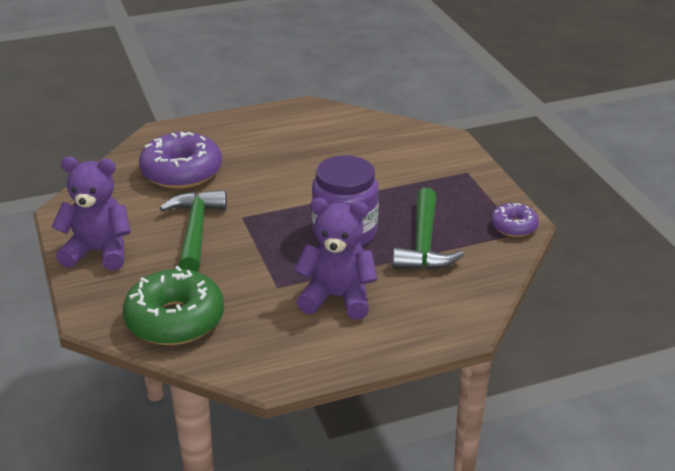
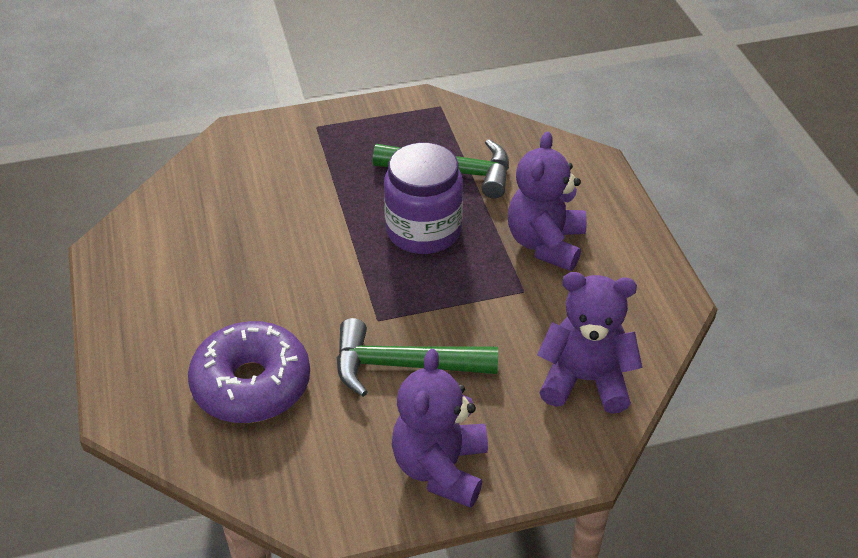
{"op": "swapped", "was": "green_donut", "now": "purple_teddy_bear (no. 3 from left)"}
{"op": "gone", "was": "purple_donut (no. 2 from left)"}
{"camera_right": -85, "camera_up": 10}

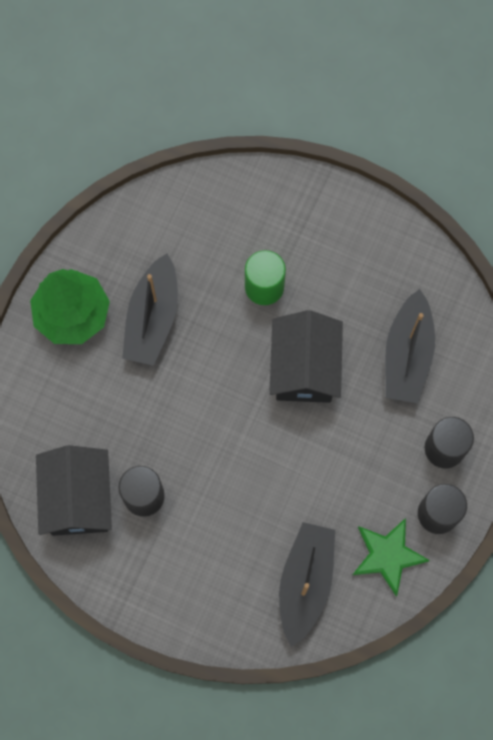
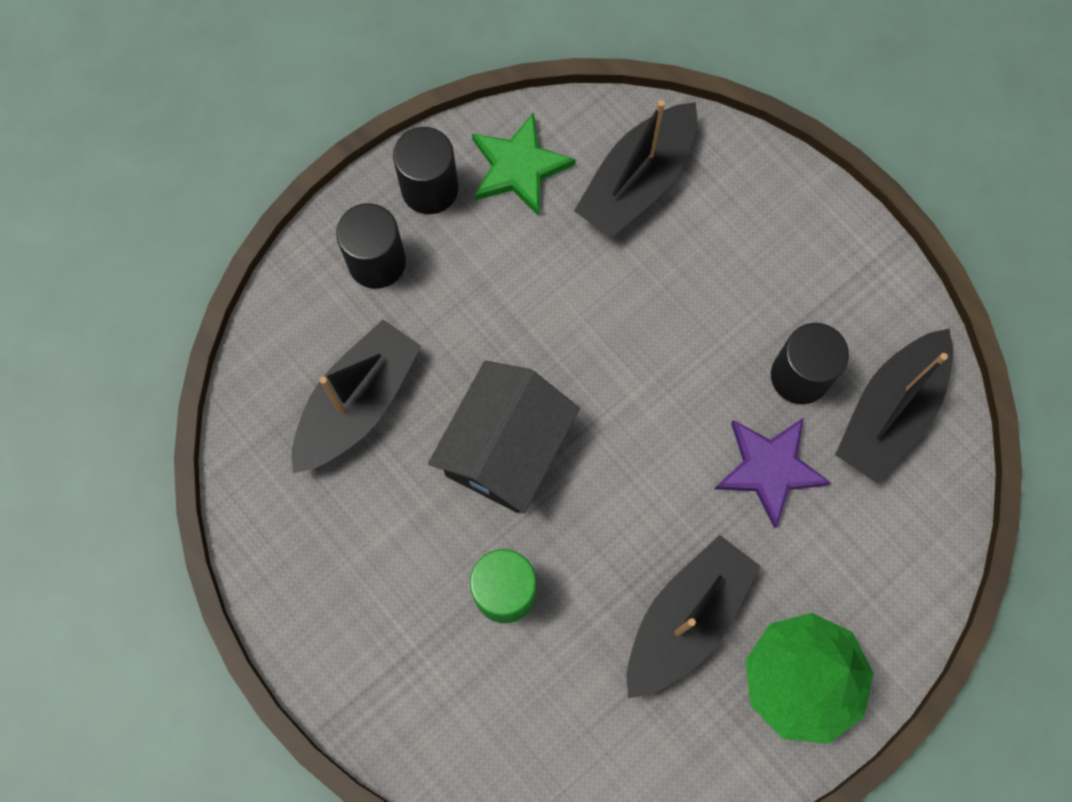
{"op": "new", "now": "purple_star"}
{"op": "swapped", "was": "black_house (no. 1 from left)", "now": "black_boat (no. 4 from left)"}
{"camera_right": -155, "camera_up": 0}

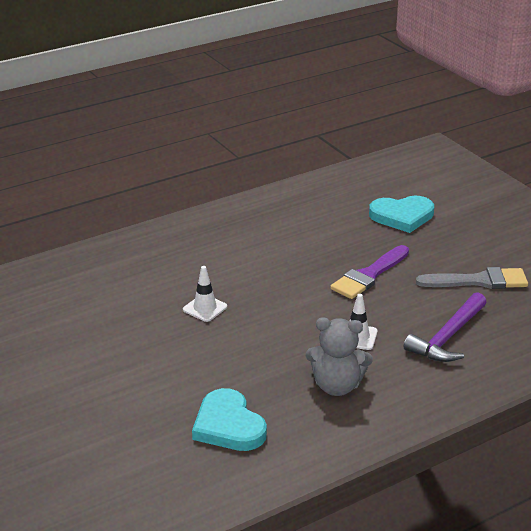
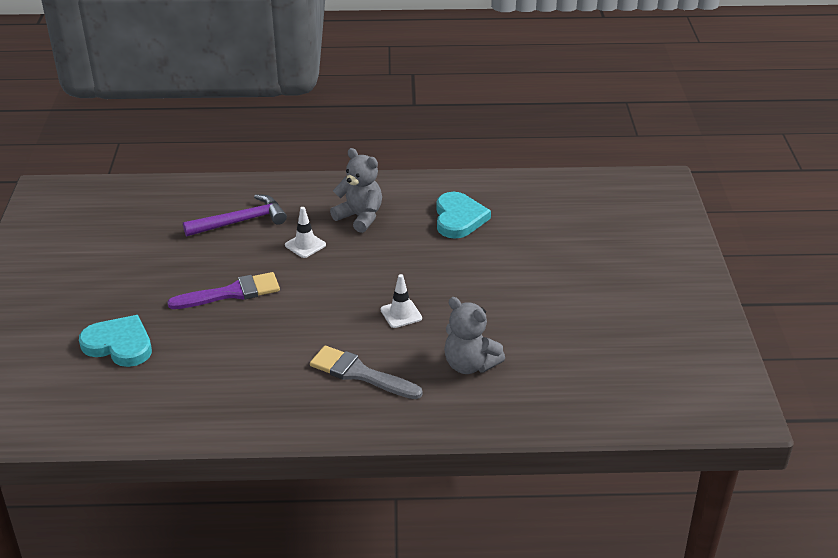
{"op": "shifted", "was": "grey_brush"}
{"op": "new", "now": "grey_teddy_bear (no. 2 from left)"}
{"camera_right": -150, "camera_up": 5}

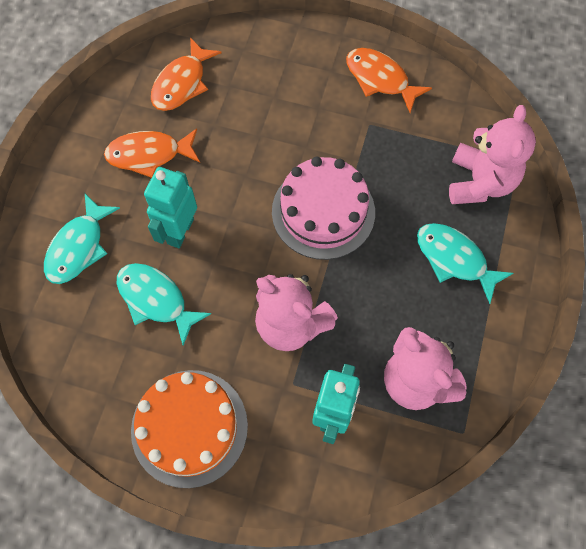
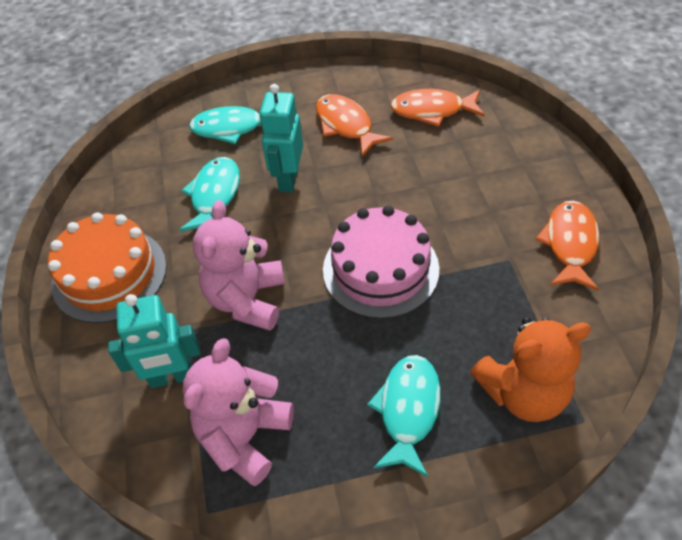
{"op": "rotated", "was": "turquoise_robot (no. 1 from left in the first image)", "clockwise": -75}
{"op": "repainted", "was": "pink_teddy_bear (no. 3 from left)", "now": "orange_teddy_bear"}
{"camera_right": 65, "camera_up": -15}

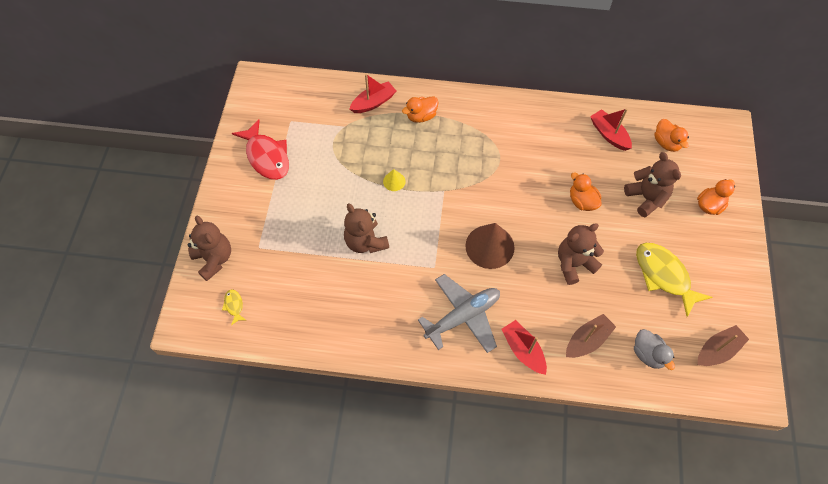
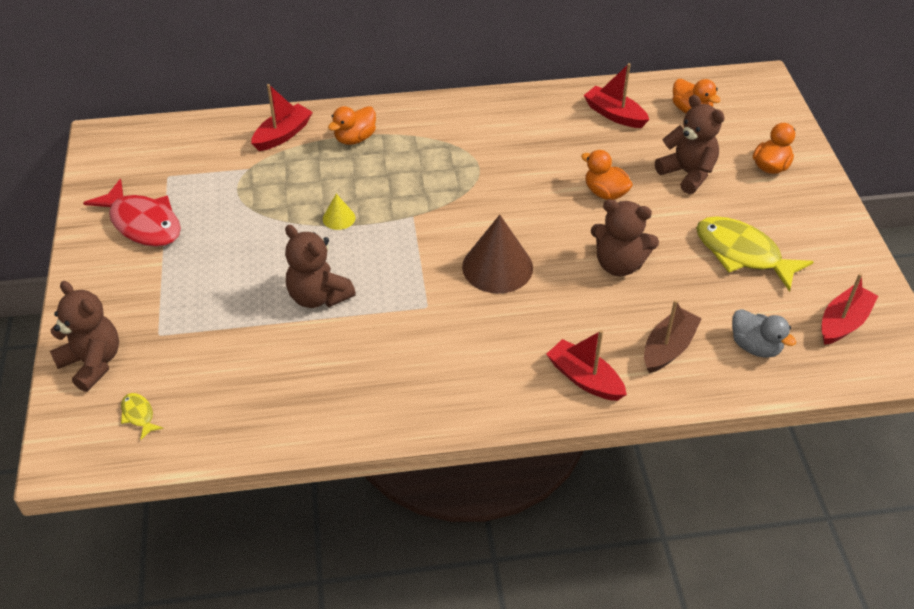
{"op": "rotated", "was": "brown_teddy_bear (no. 3 from left)", "clockwise": -120}
{"op": "repainted", "was": "brown_boat (no. 2 from left)", "now": "red_boat (no. 4 from left)"}
{"op": "gone", "was": "grey_plane"}
{"camera_right": -15, "camera_up": -15}

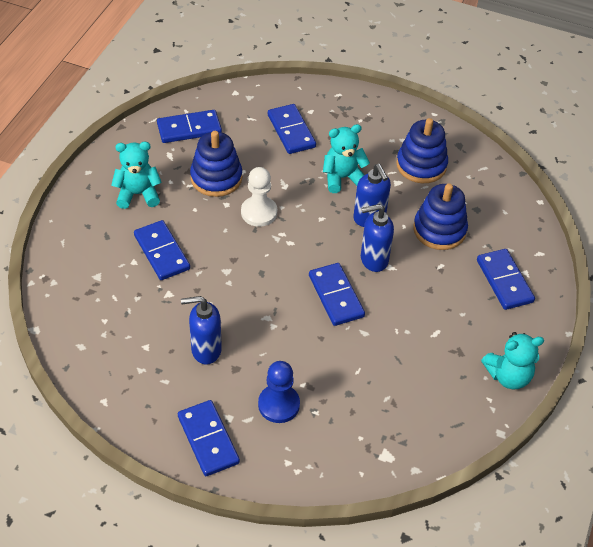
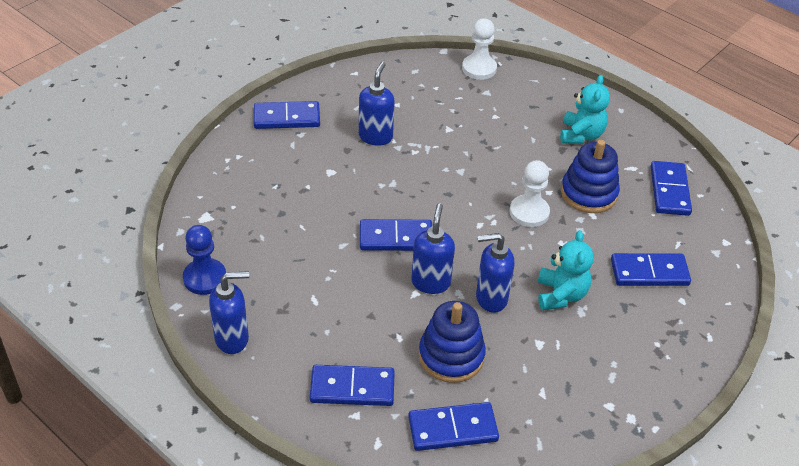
{"op": "shifted", "was": "blue_pawn"}
{"op": "swapped", "was": "turquoise_teddy_bear (no. 3 from left)", "now": "blue_soap_dispenser (no. 1 from left)"}
{"op": "shifted", "was": "blue_domino (no. 1 from left in the first image)", "now": "blue_domino (no. 4 from left)"}
{"op": "new", "now": "white_pawn (no. 1 from left)"}
{"op": "gone", "was": "blue_stacking_toy (no. 2 from left)"}
{"camera_right": 110, "camera_up": -5}

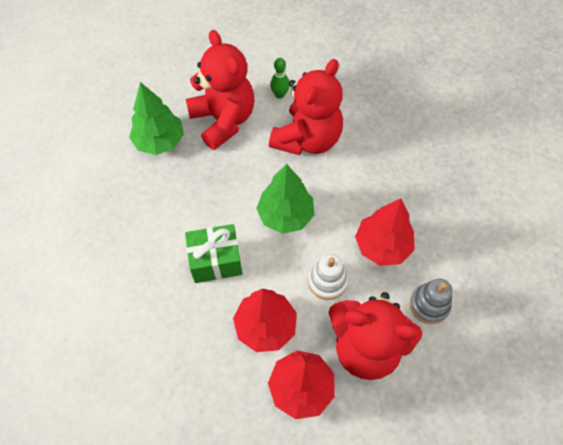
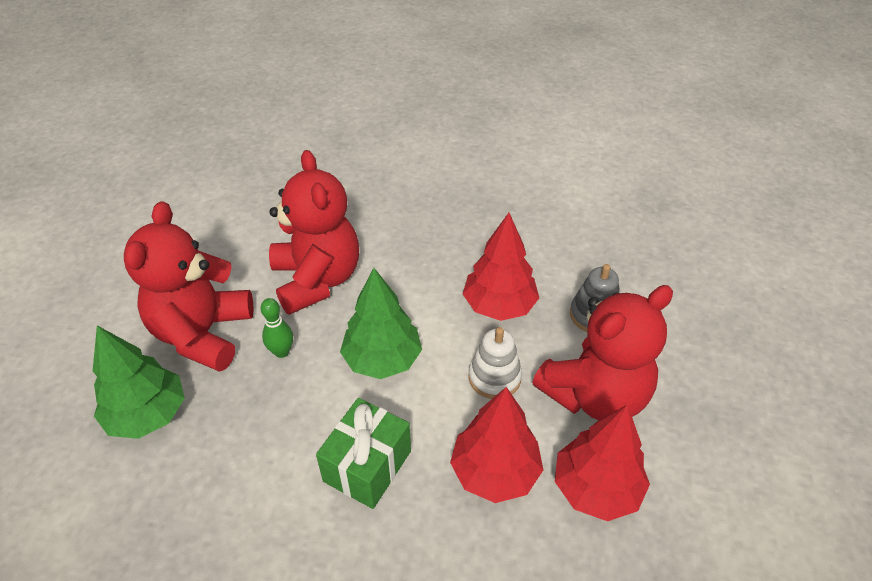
{"op": "rotated", "was": "red_teddy_bear (no. 1 from left)", "clockwise": -90}
{"op": "shifted", "was": "green_bowling_pin"}
{"camera_right": -50, "camera_up": -15}

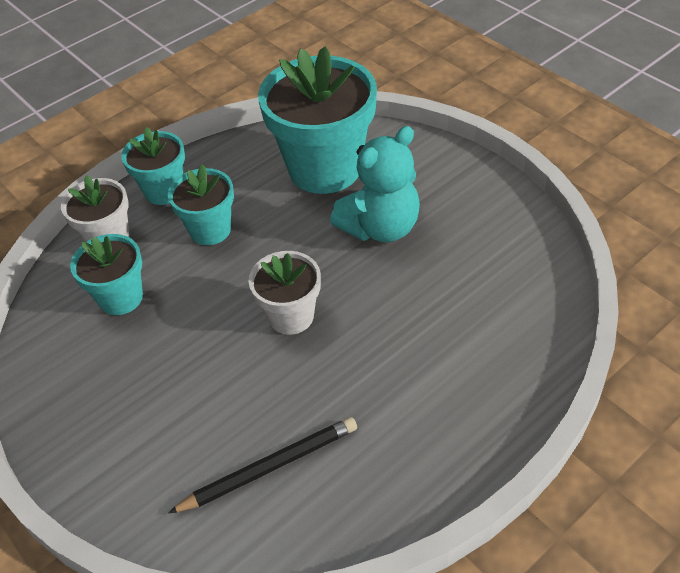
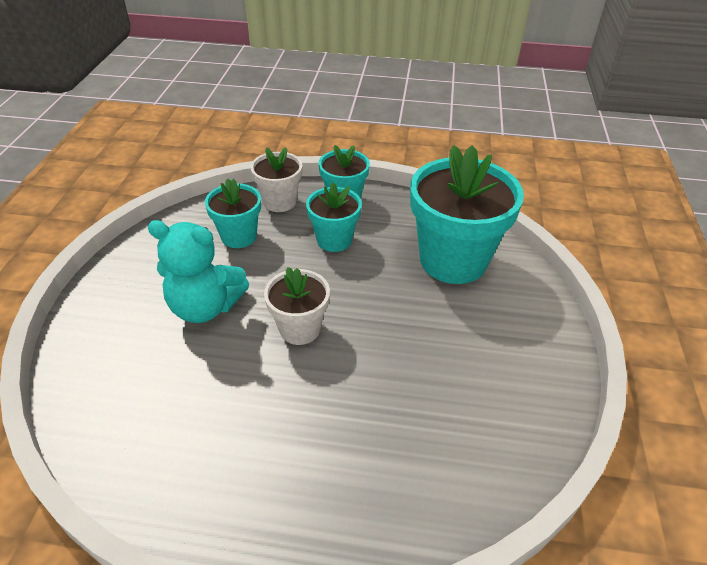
{"op": "shifted", "was": "turquoise_teddy_bear"}
{"op": "gone", "was": "black_pencil"}
{"camera_right": 45, "camera_up": -5}

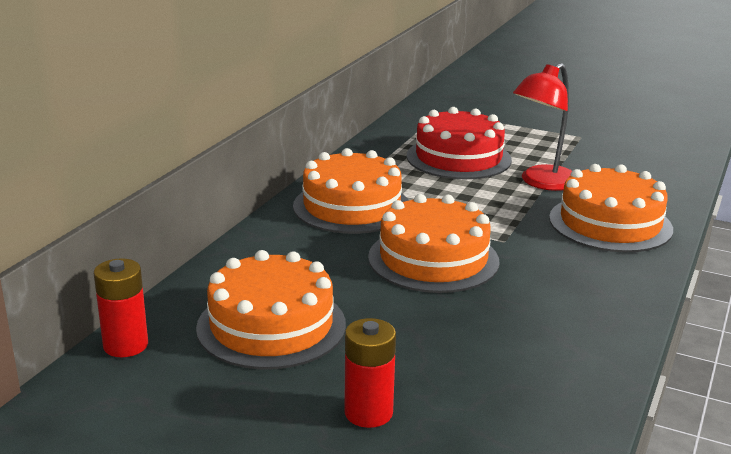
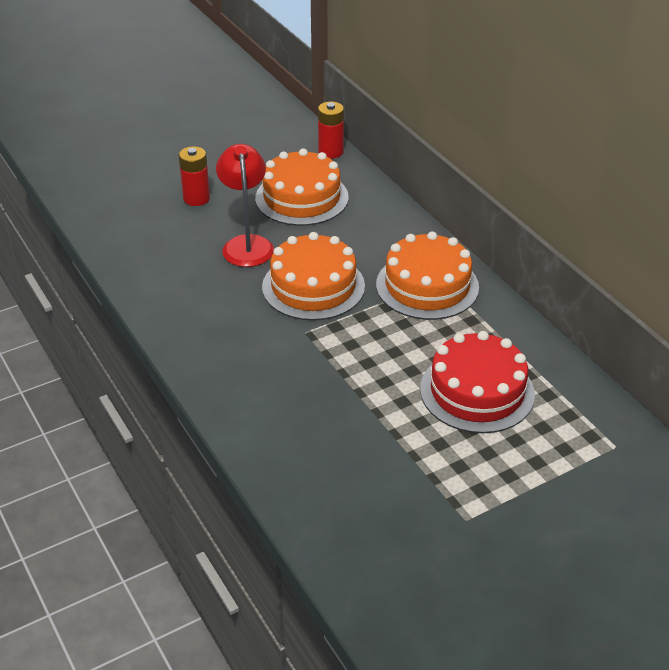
{"op": "shifted", "was": "red_lamp"}
{"op": "gone", "was": "orange_cake (no. 4 from left)"}
{"camera_right": 125, "camera_up": 15}

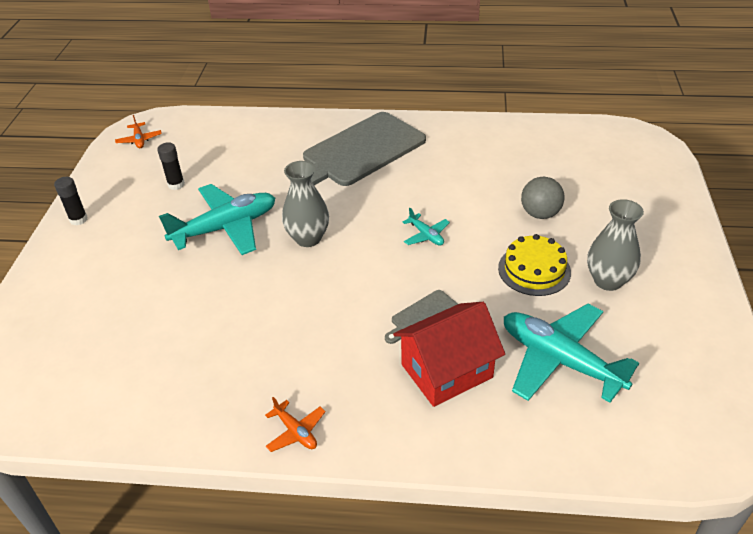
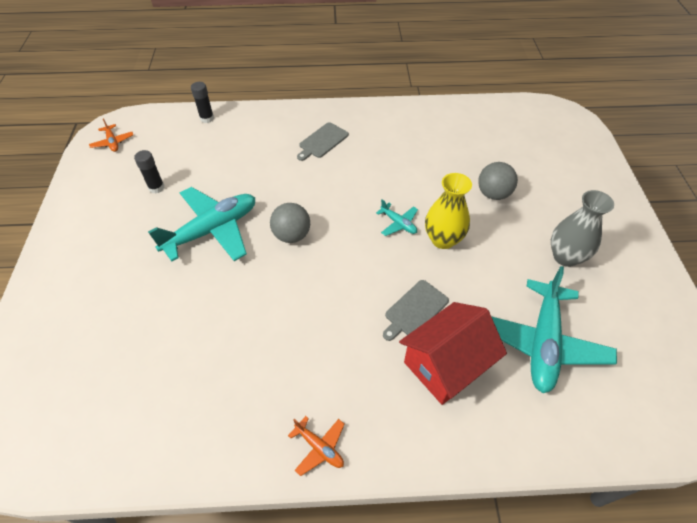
{"op": "shifted", "was": "black_glue_stick (no. 1 from left in the first image)", "now": "black_glue_stick (no. 2 from left)"}
{"op": "swapped", "was": "grey_vase (no. 1 from left)", "now": "grey_ball (no. 1 from left)"}
{"op": "scaled", "was": "grey_cutting_board (no. 1 from left)", "ratio": 0.46}
{"op": "new", "now": "yellow_vase"}
{"op": "rotated", "was": "turquoise_plane (no. 3 from left)", "clockwise": -105}
{"op": "gone", "was": "yellow_cake"}
{"camera_right": -10, "camera_up": 10}

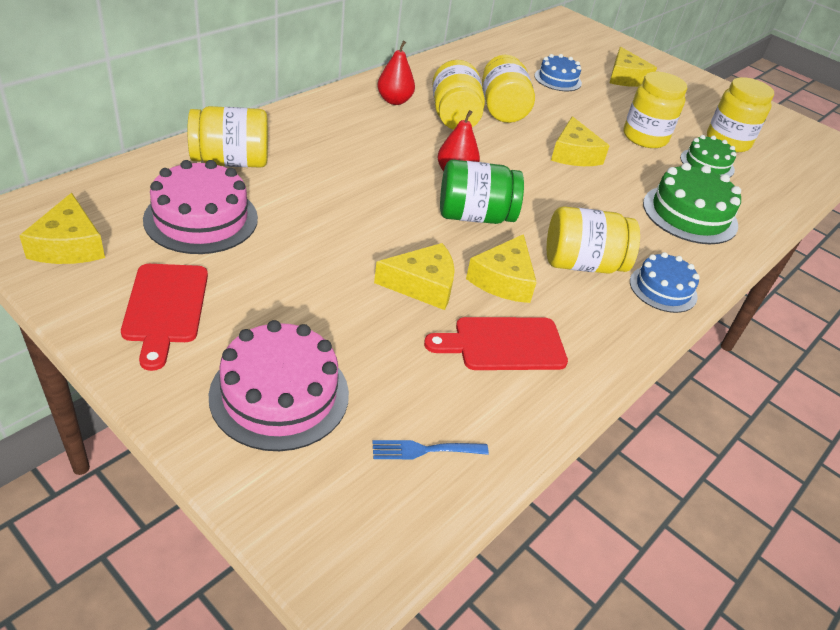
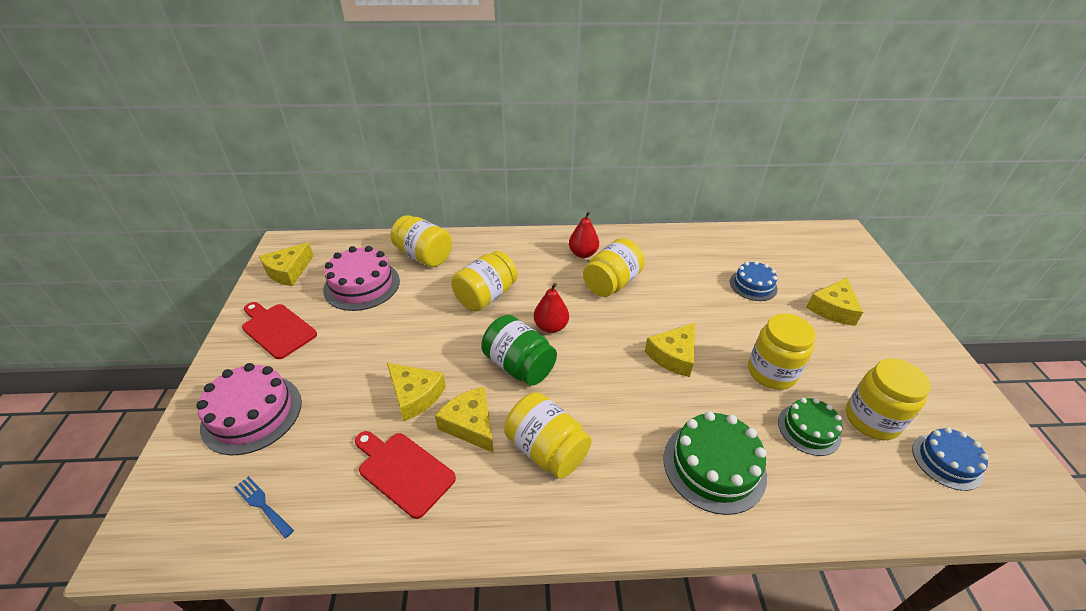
{"op": "rotated", "was": "red_cutting_board (no. 1 from left)", "clockwise": 90}
{"op": "rotated", "was": "yellow_cheese (no. 3 from left)", "clockwise": 75}
{"op": "shifted", "was": "yellow_jar (no. 3 from left in the first image)", "now": "yellow_jar (no. 2 from left)"}
{"op": "shifted", "was": "blue_cake (no. 2 from left)"}
{"camera_right": 50, "camera_up": 0}

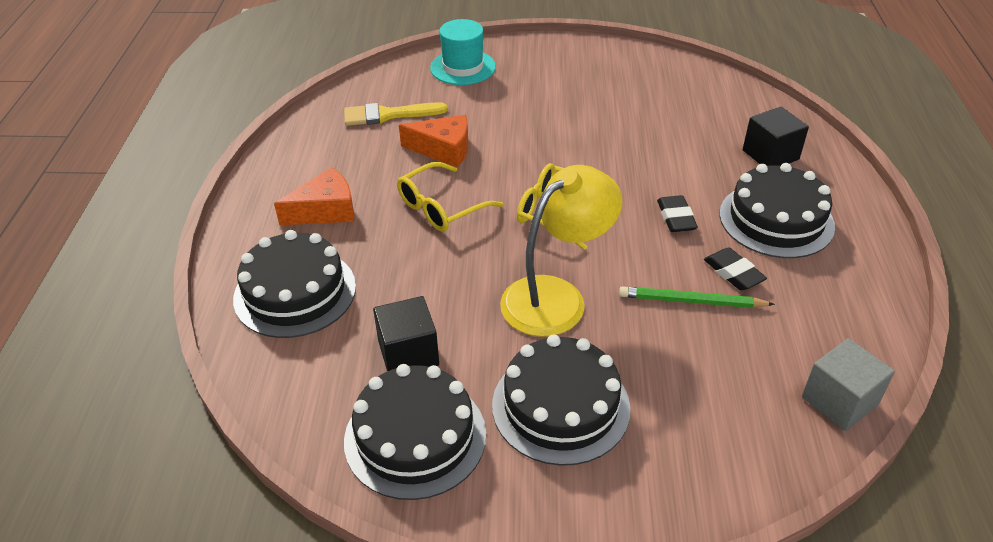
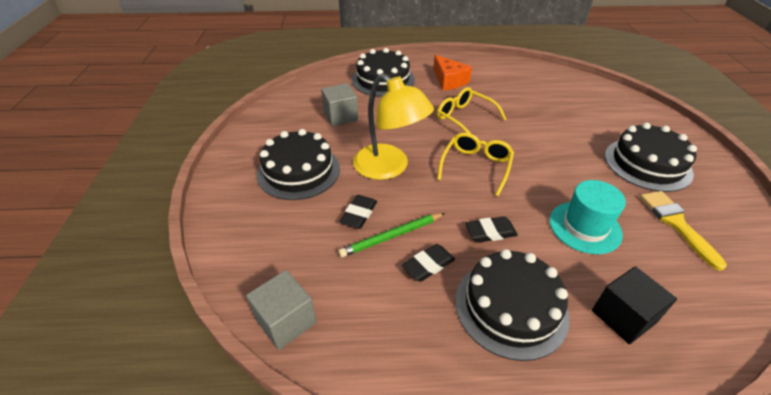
{"op": "repainted", "was": "black_cube (no. 1 from left)", "now": "grey_cube (no. 2 from left)"}
{"op": "rotated", "was": "green_pencil", "clockwise": -120}
{"op": "new", "now": "black_eraser (no. 1 from left)"}
{"op": "shifted", "was": "turquoise_hat"}
{"op": "shifted", "was": "black_cake (no. 2 from left in the first image)", "now": "black_cake (no. 4 from left)"}
{"op": "shifted", "was": "yellow_brush"}
{"op": "gone", "was": "orange_cheese (no. 2 from left)"}
{"camera_right": 85, "camera_up": 0}

